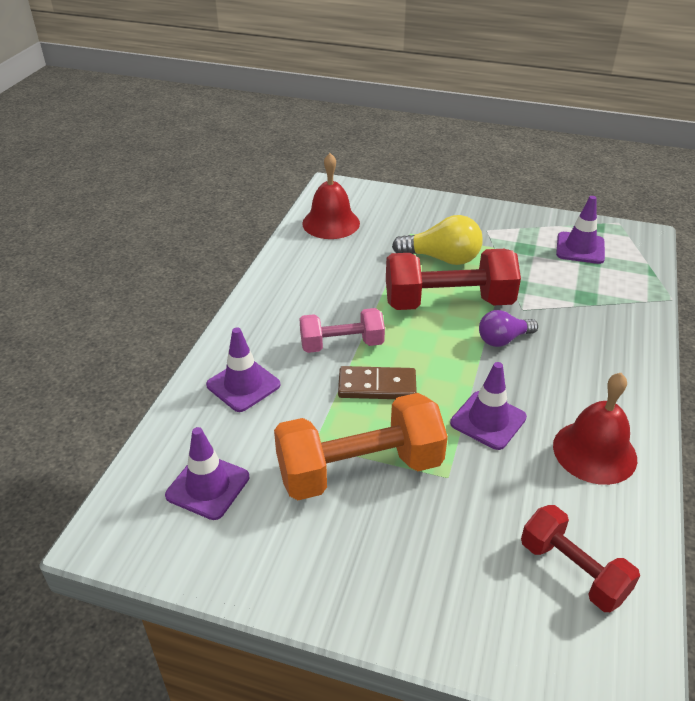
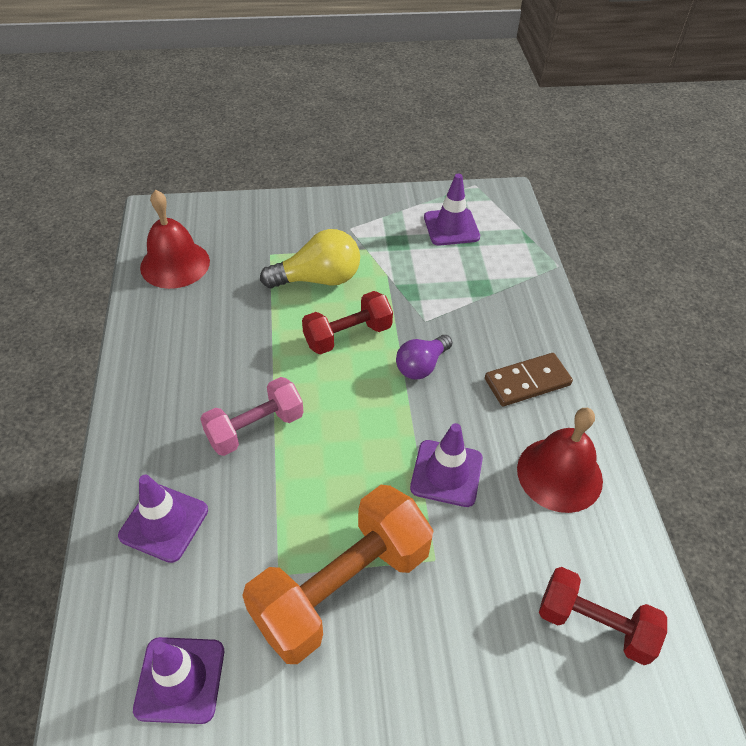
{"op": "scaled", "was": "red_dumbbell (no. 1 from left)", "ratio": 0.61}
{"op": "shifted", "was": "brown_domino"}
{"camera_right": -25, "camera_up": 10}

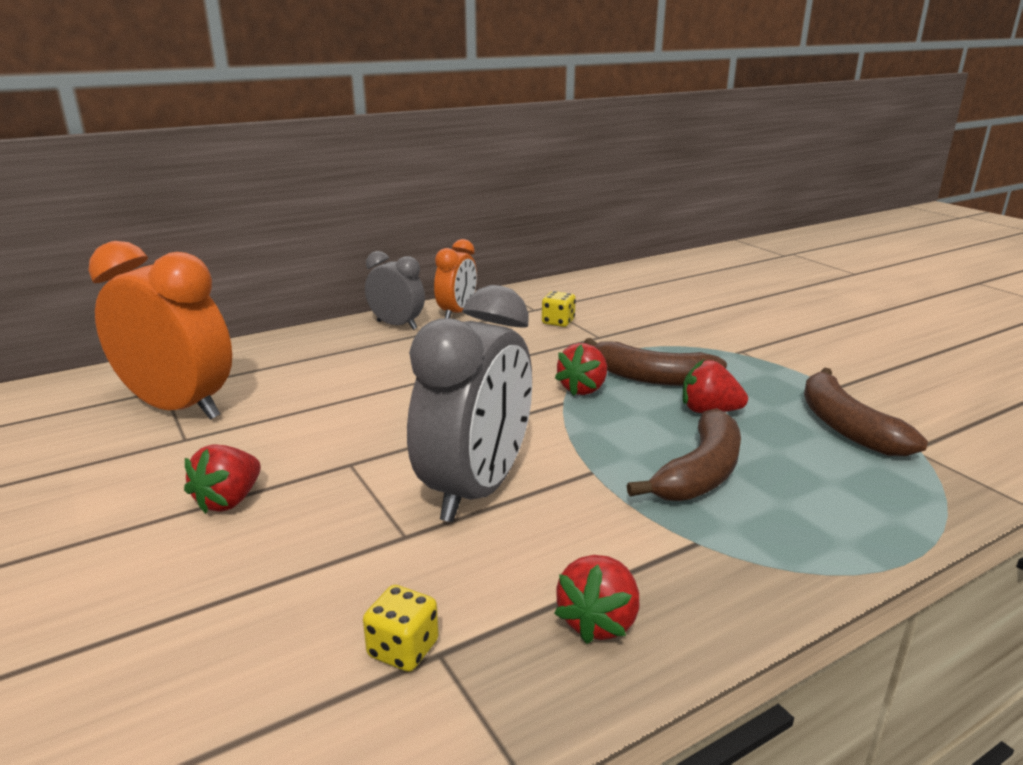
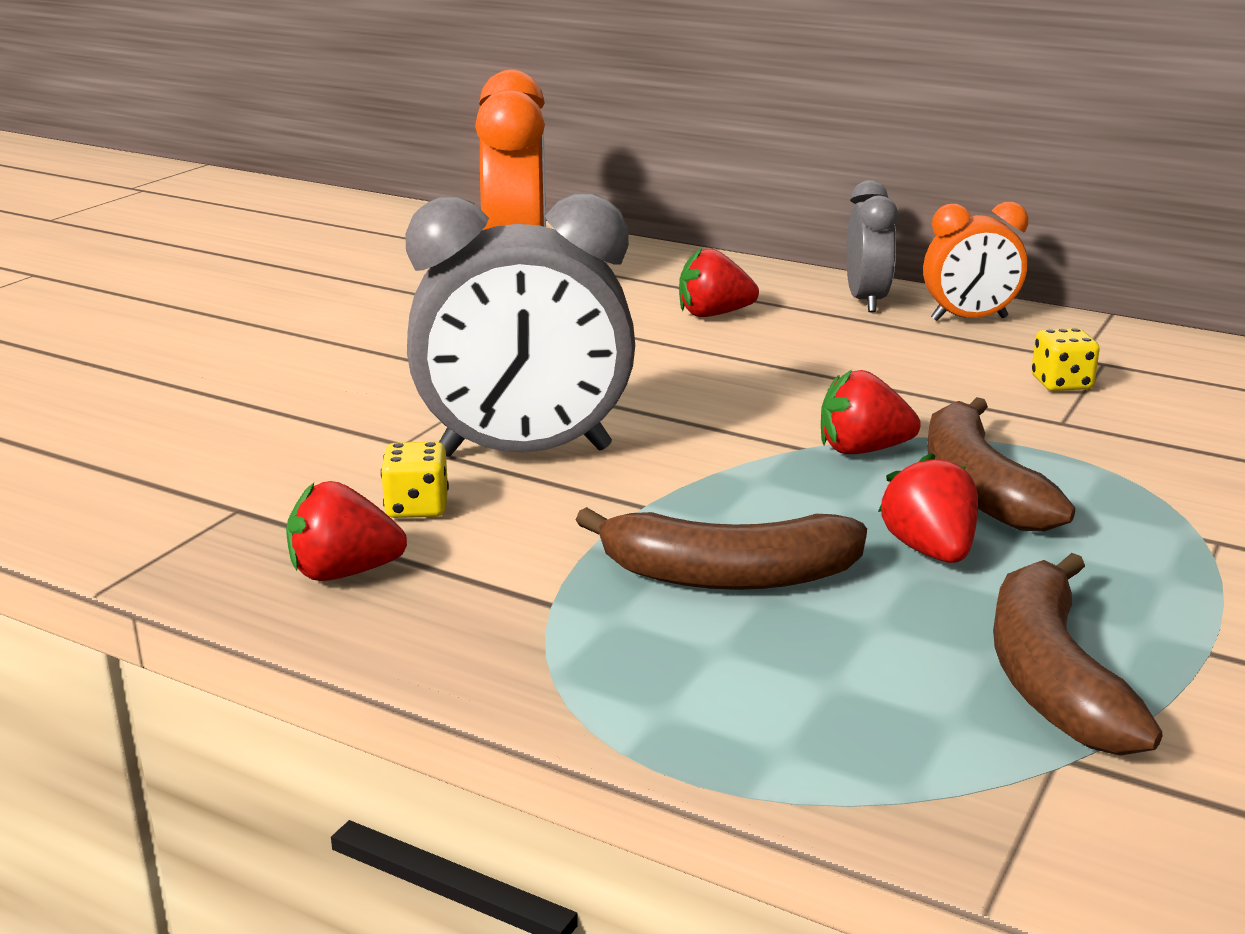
{"op": "shifted", "was": "yellow_dice (no. 1 from left)"}
{"op": "shifted", "was": "red_strawberry (no. 1 from left in the first image)", "now": "red_strawberry (no. 2 from left)"}
{"op": "rotated", "was": "brown_banana (no. 3 from left)", "clockwise": -45}
{"camera_right": 60, "camera_up": 0}

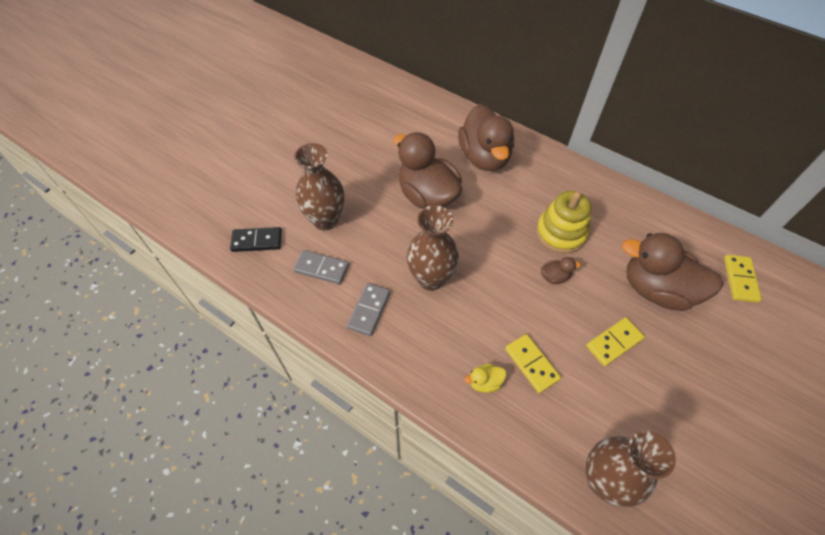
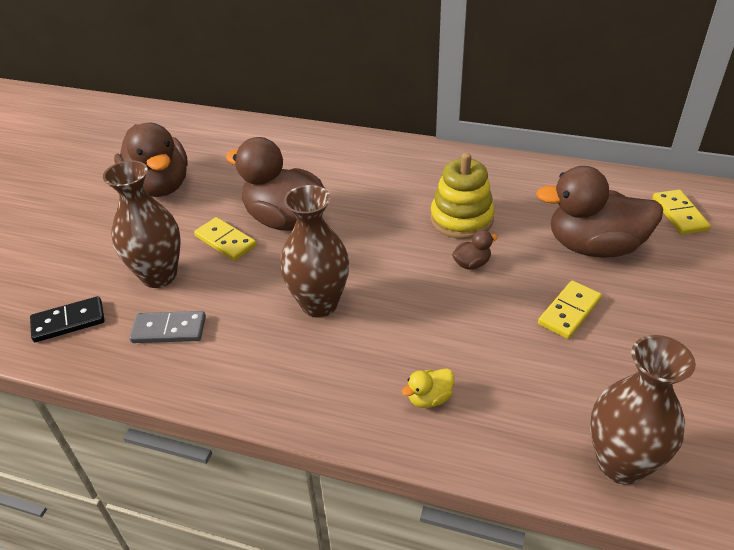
{"op": "shifted", "was": "brown_duck (no. 2 from left in the first image)", "now": "brown_duck (no. 1 from left)"}
{"op": "shifted", "was": "yellow_domino (no. 1 from left)"}
{"op": "gone", "was": "grey_domino (no. 2 from left)"}
{"camera_right": -15, "camera_up": -15}

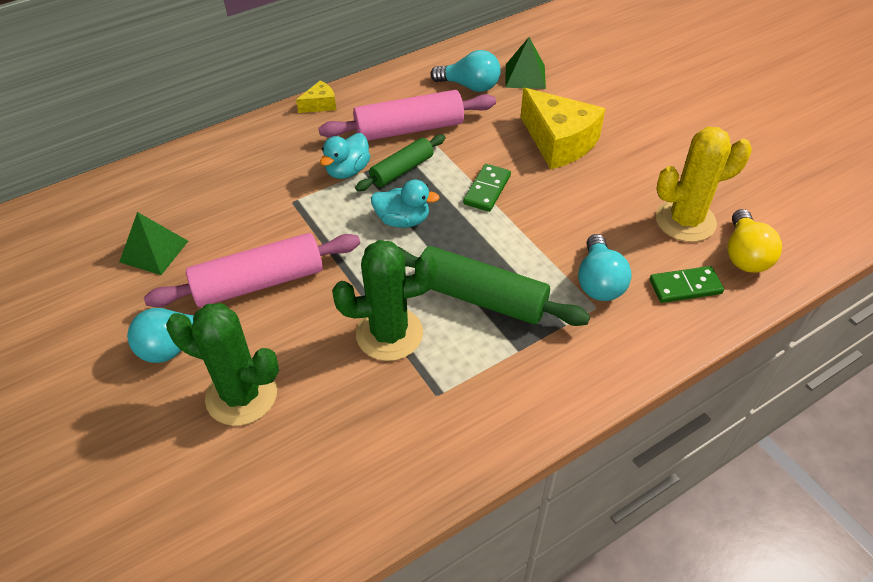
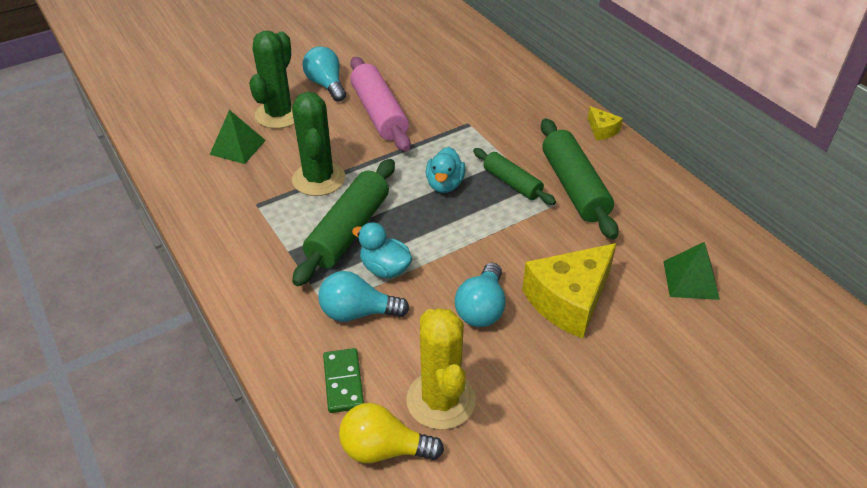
{"op": "shifted", "was": "green_pyramid (no. 1 from left)"}
{"op": "shifted", "was": "turquoise_duck (no. 1 from left)"}
{"op": "shifted", "was": "turquoise_light_bulb (no. 2 from left in the first image)", "now": "turquoise_light_bulb (no. 3 from left)"}
{"op": "repainted", "was": "pink_rolling_pin (no. 2 from left)", "now": "green_rolling_pin (no. 3 from left)"}
{"op": "gone", "was": "green_domino (no. 1 from left)"}
{"camera_right": 90, "camera_up": -5}

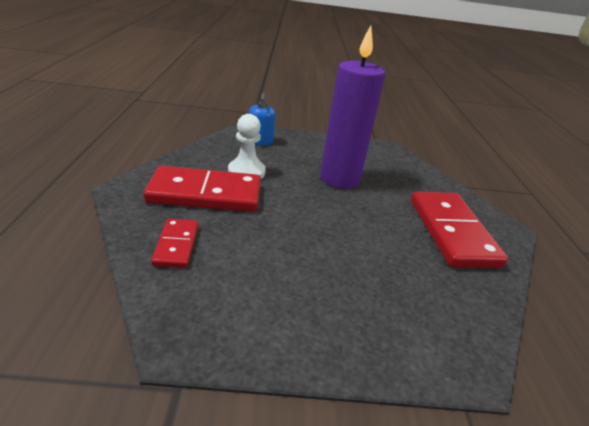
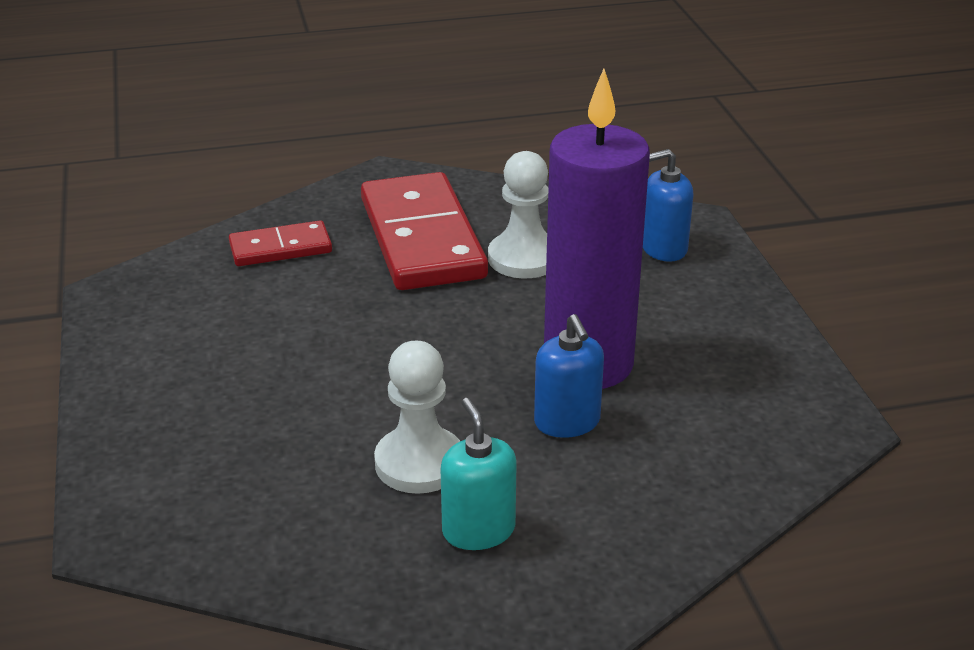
{"op": "new", "now": "white_pawn (no. 1 from left)"}
{"op": "swapped", "was": "red_domino (no. 3 from left)", "now": "turquoise_soap_dispenser"}
{"op": "new", "now": "blue_soap_dispenser (no. 1 from left)"}
{"camera_right": 80, "camera_up": 0}

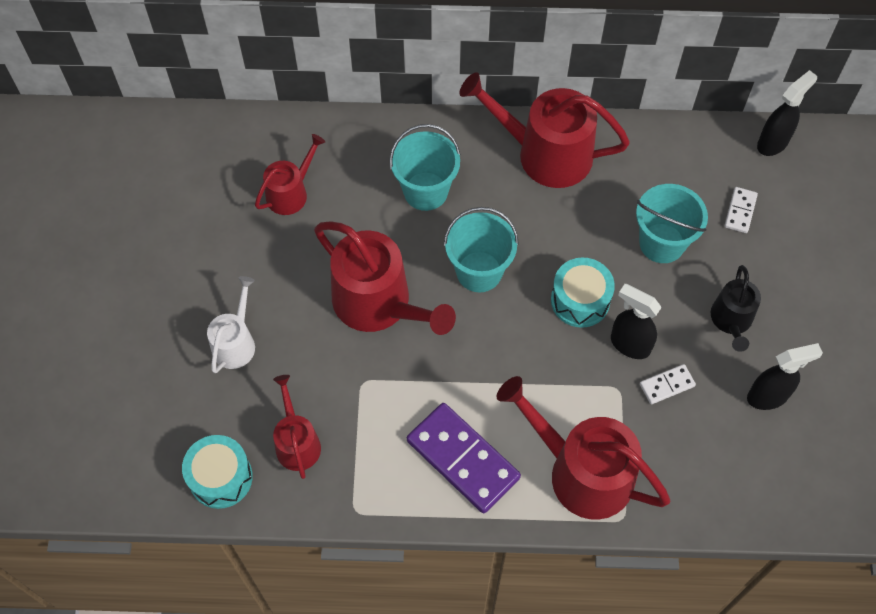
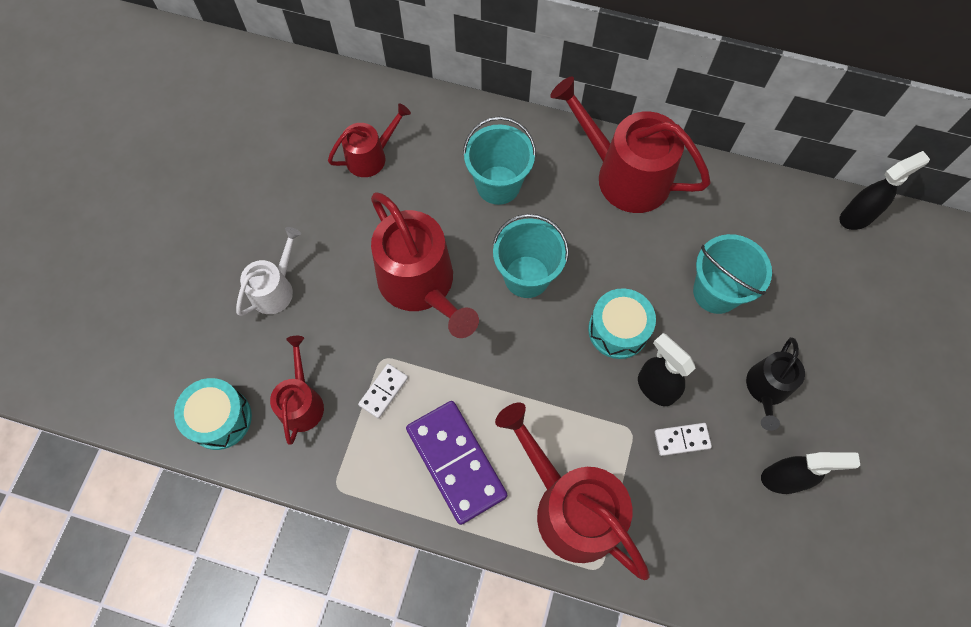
{"op": "shifted", "was": "white_domino (no. 2 from left in the first image)", "now": "white_domino (no. 1 from left)"}
{"camera_right": 15, "camera_up": 5}

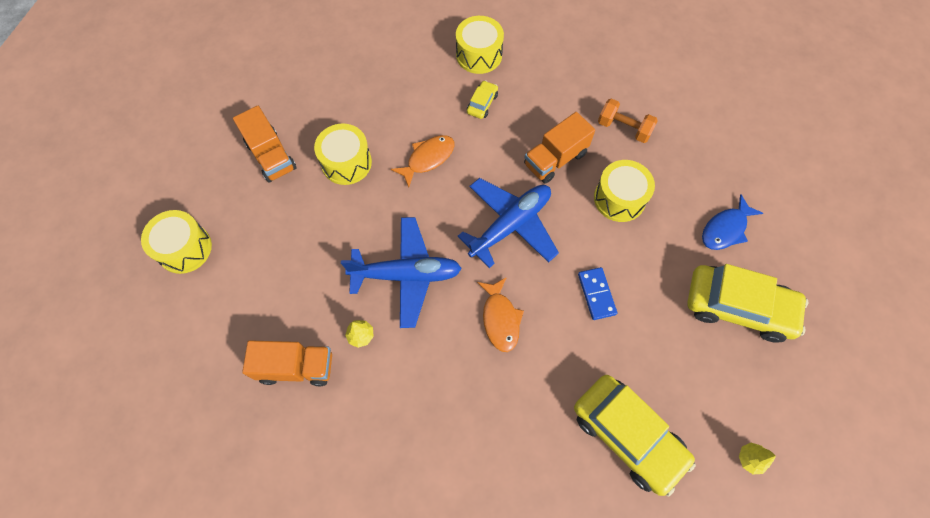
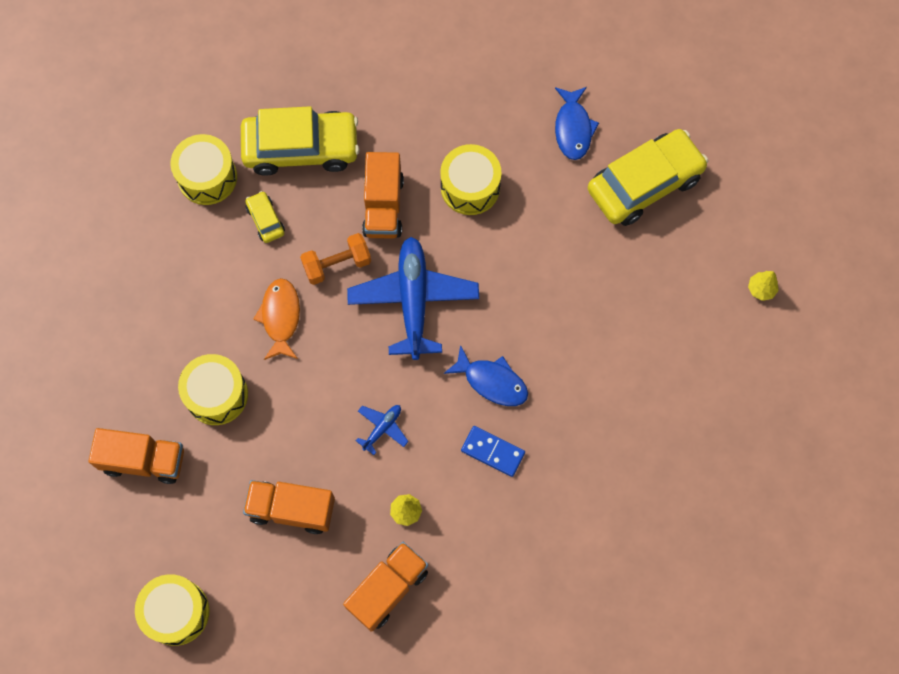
{"op": "shifted", "was": "yellow_car (no. 2 from left)"}
{"op": "new", "now": "orange_truck (no. 2 from left)"}
{"op": "shifted", "was": "orange_dumbbell"}
{"op": "scaled", "was": "blue_plane (no. 1 from left)", "ratio": 0.44}
{"op": "repainted", "was": "orange_fish (no. 2 from left)", "now": "blue_fish (no. 1 from left)"}
{"op": "shifted", "was": "blue_domino"}
{"camera_right": -50, "camera_up": 5}

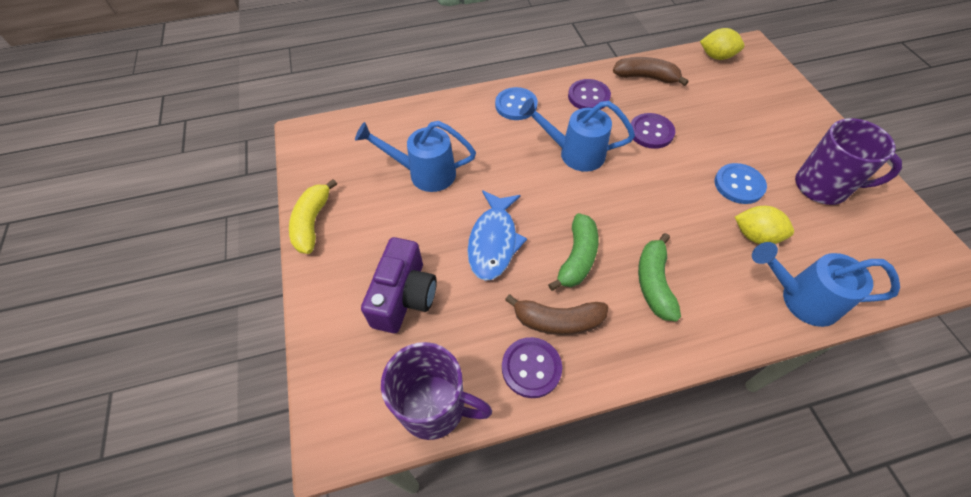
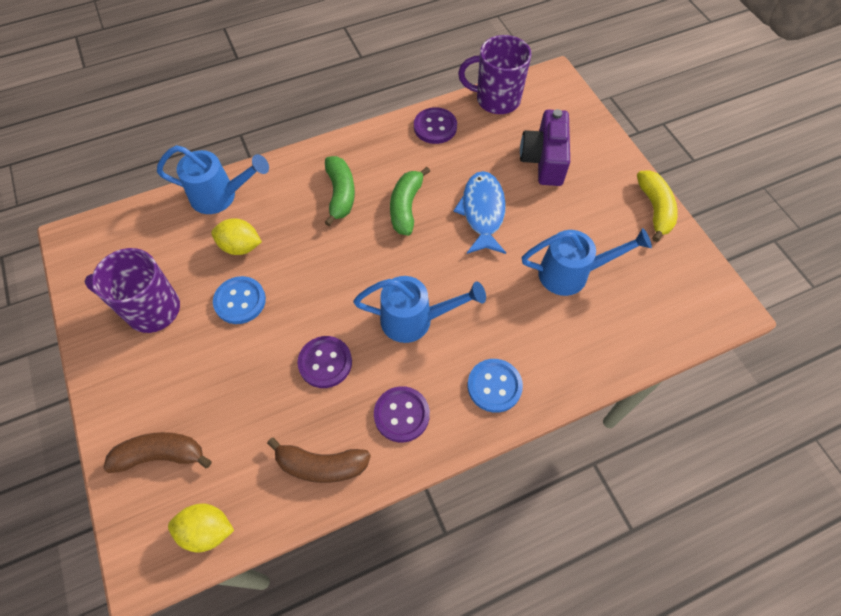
{"op": "shifted", "was": "brown_banana (no. 1 from left)"}
{"camera_right": 170, "camera_up": 5}

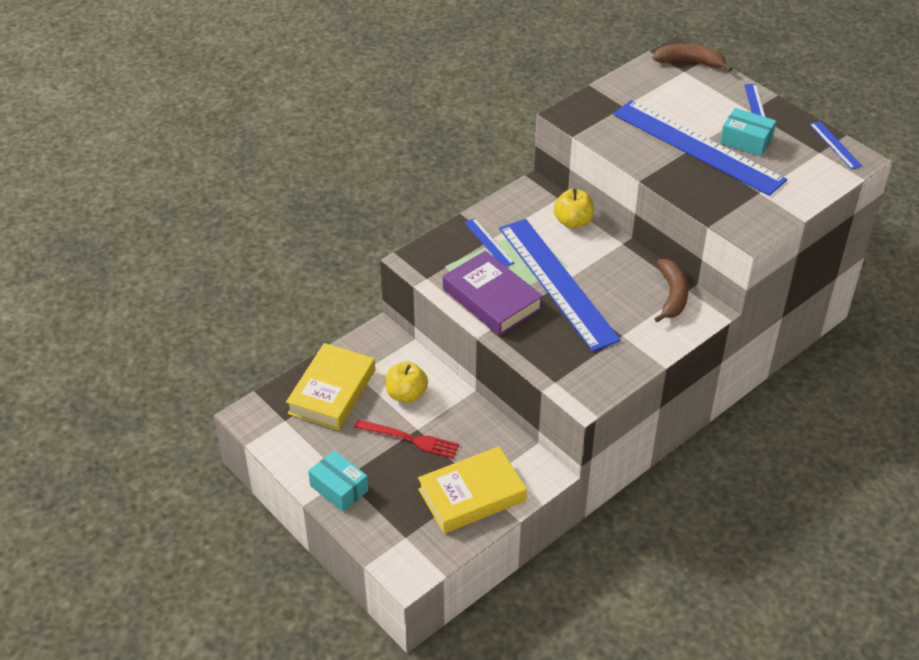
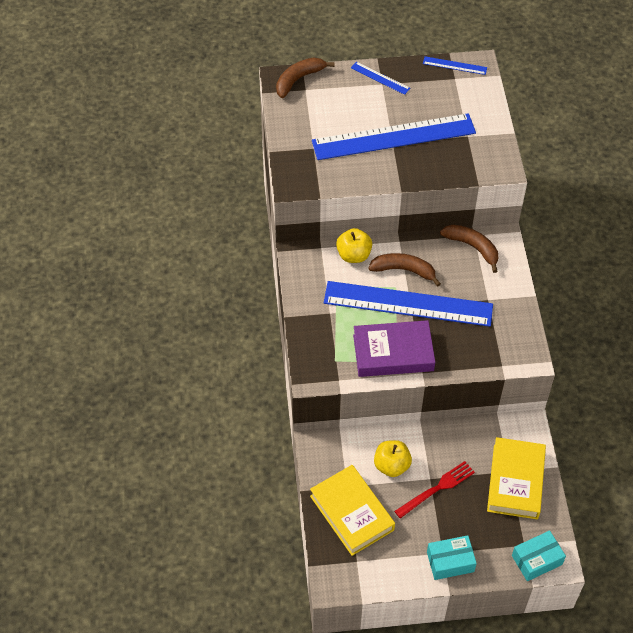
{"op": "new", "now": "brown_banana (no. 2 from left)"}
{"op": "shifted", "was": "turquoise_box (no. 2 from left)"}
{"op": "gone", "was": "blue_ruler (no. 1 from left)"}
{"camera_right": -55, "camera_up": 10}

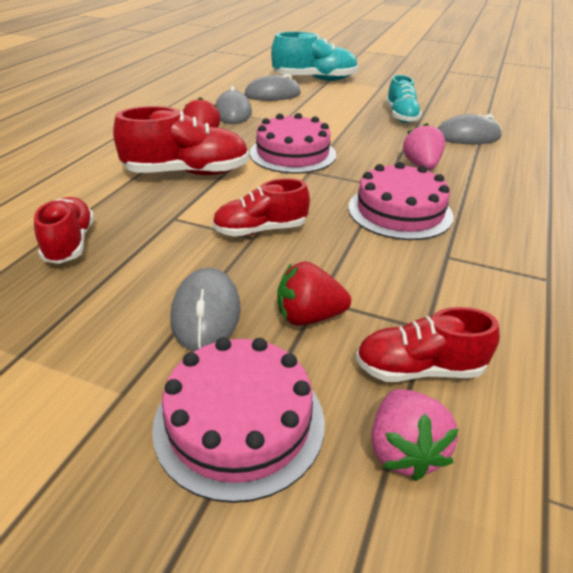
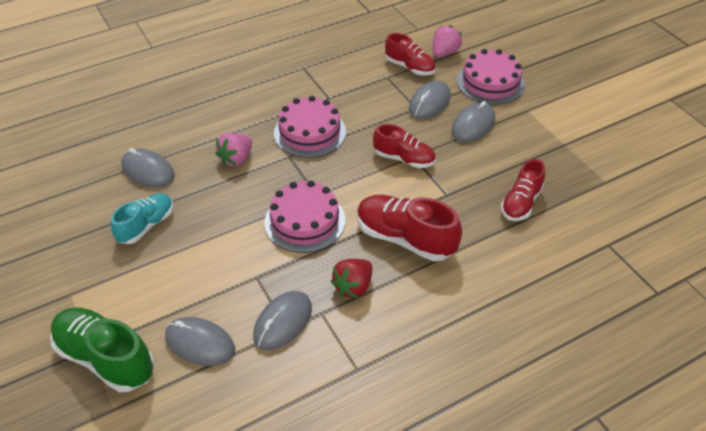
{"op": "repainted", "was": "turquoise_shoe (no. 1 from left)", "now": "green_shoe"}
{"op": "swapped", "was": "red_strawberry (no. 2 from left)", "now": "grey_mouse (no. 4 from left)"}
{"camera_right": -140, "camera_up": 10}

